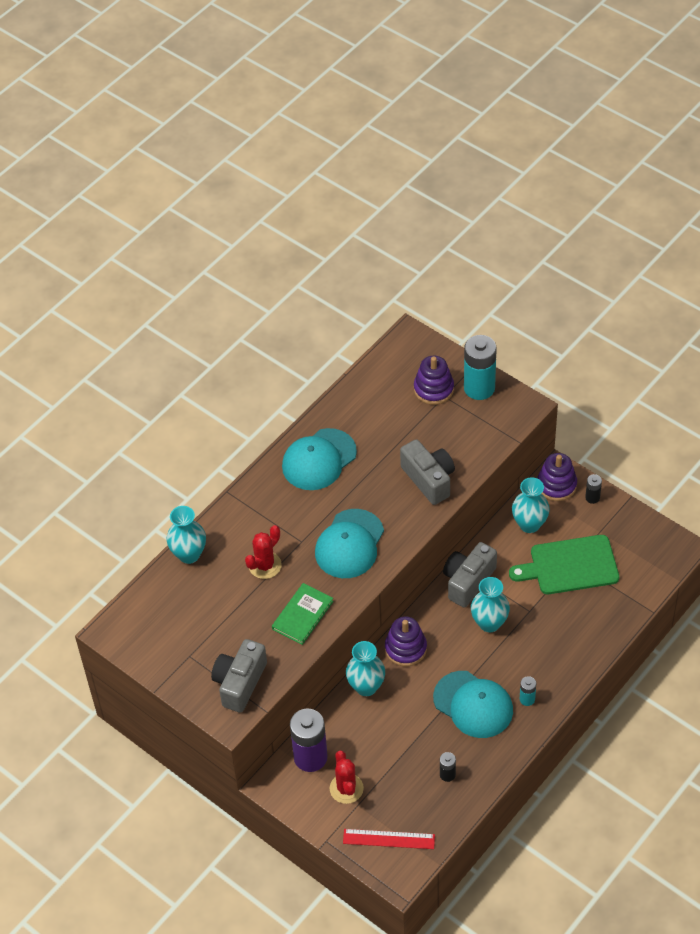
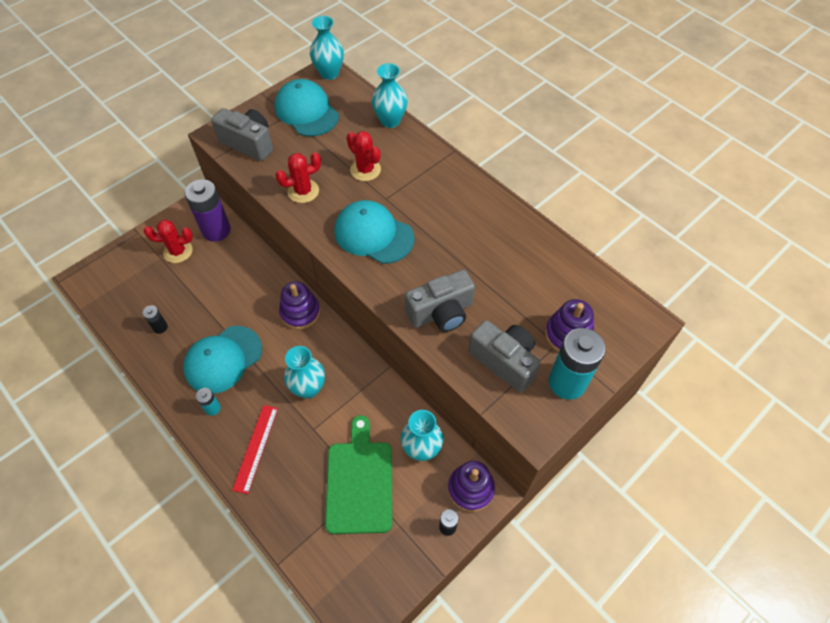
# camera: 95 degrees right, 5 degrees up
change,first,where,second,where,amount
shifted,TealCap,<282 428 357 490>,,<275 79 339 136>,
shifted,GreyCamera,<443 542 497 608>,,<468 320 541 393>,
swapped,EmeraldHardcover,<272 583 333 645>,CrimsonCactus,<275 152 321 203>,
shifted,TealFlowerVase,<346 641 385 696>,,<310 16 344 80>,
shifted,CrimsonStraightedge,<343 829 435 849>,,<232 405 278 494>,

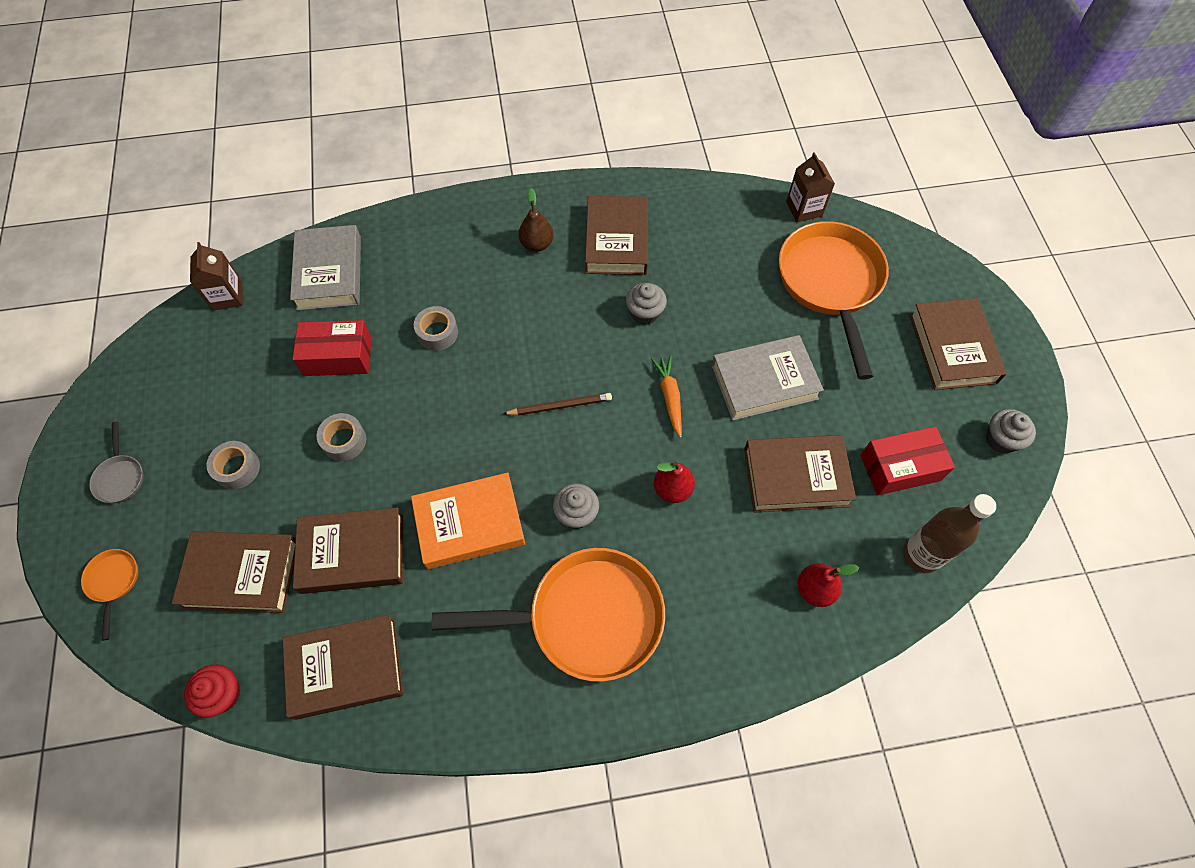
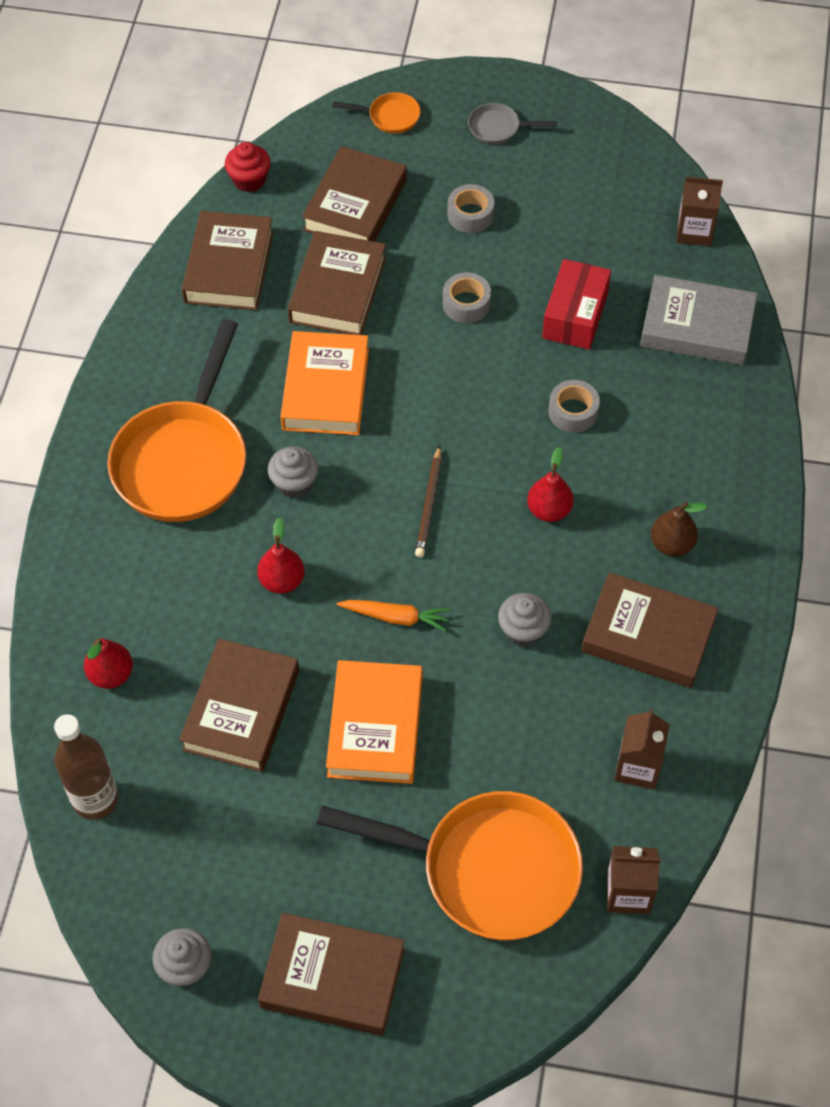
# camera: 110 degrees right, 5 degrees down
change,first,where,second,where,amount
repainted,GreyHardcover,<711 335 824 421>,OrangeColouredHardcover,<326 660 422 784>,
gone,CrimsonParcel,<860 426 955 496>,,,
new,,,CrimsonPearFruit,<527 447 574 522>,
new,,,RussetMilkCarton,<615 709 670 790>,

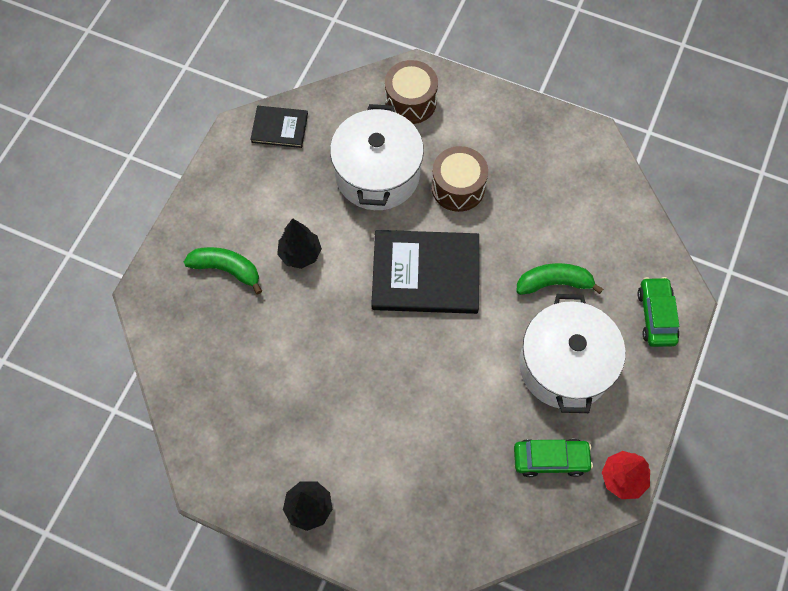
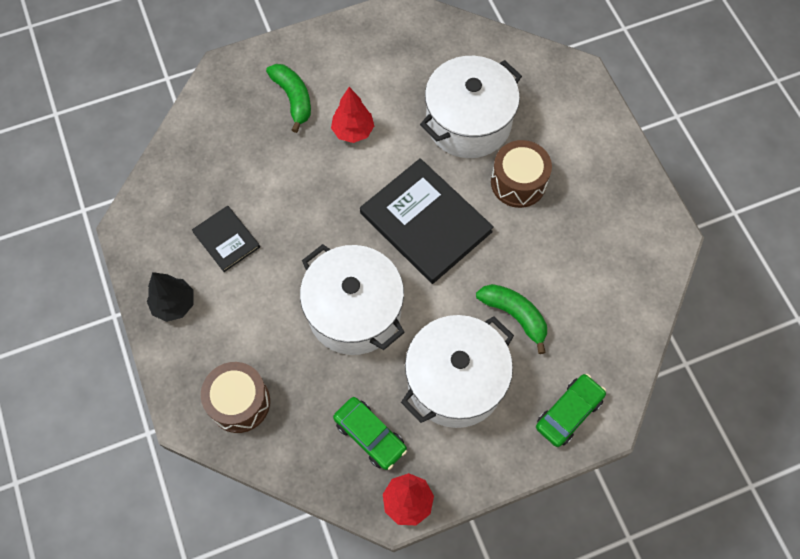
# camera: 45 degrees right, 0 degrees up
change,first,where,second,where,amount
shifted,RussetSnareDrum,<385 60 438 124>,,<201 362 270 433>,
shifted,EbonyHardcover,<250 106 308 148>,,<192 206 260 272>,
repainted,EbonyFirTree,<277 218 322 269>,CrimsonFirTree,<331 87 374 143>,
new,,,PureWhiteCookingPot,<300 244 405 355>,

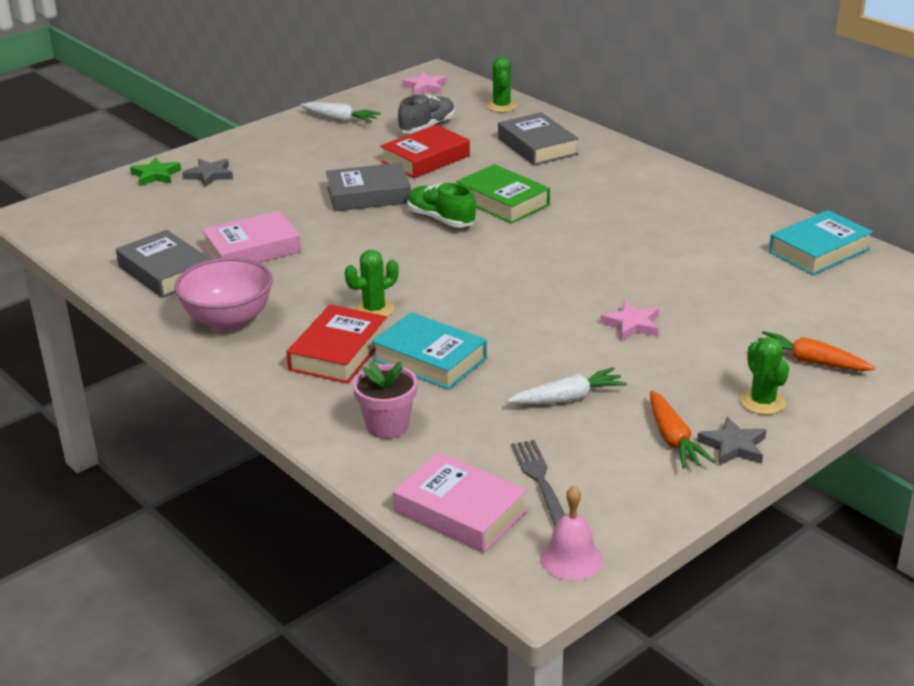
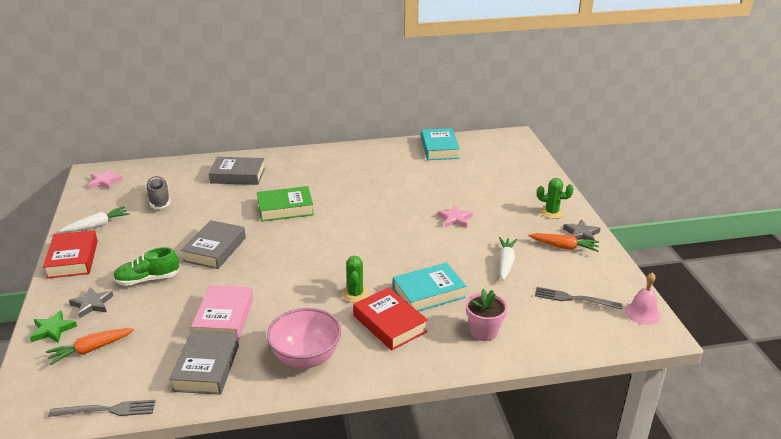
# camera: 60 degrees left, 0 degrees up
change,first,where,second,where,amount
gone,EmeraldCactus,<487 57 517 112>,,,
shifted,CrimsonHardcover,<380 125 470 178>,,<43 230 98 279>,
shifted,EmeraldSneaker,<407 183 476 227>,,<113 247 180 286>,
rotated,GreyHardcover,<116 230 211 298>,,<169 331 239 395>,75 degrees counterclockwise
shifted,OrangeColouredToyCarrot,<758 331 875 371>,,<46 328 134 365>,
gone,RosyHardcover,<393 452 527 553>,,,
new,,,GreyTableFork,<48 400 156 417>,

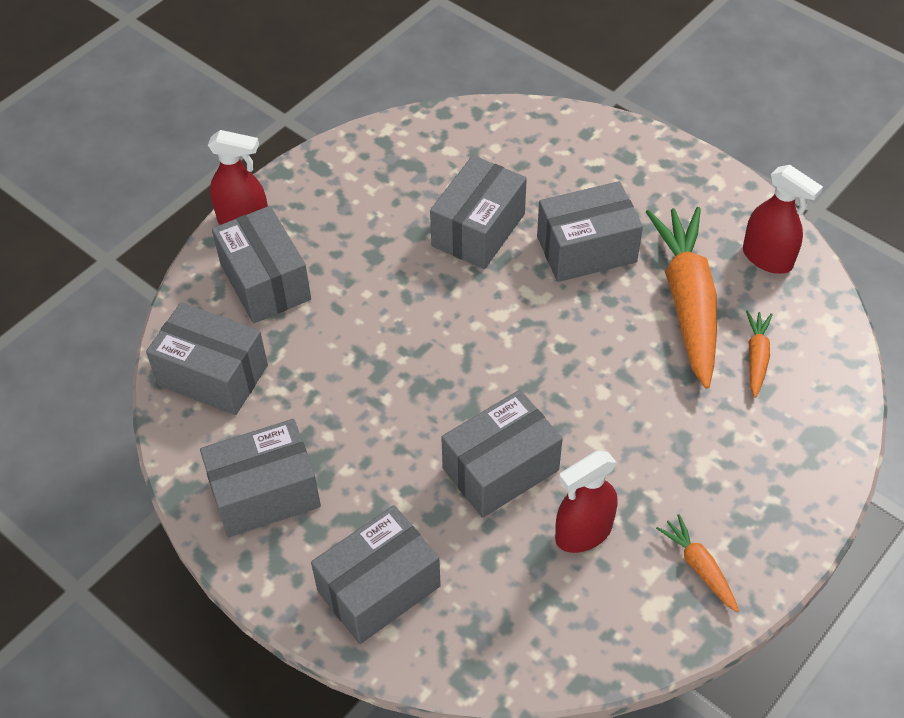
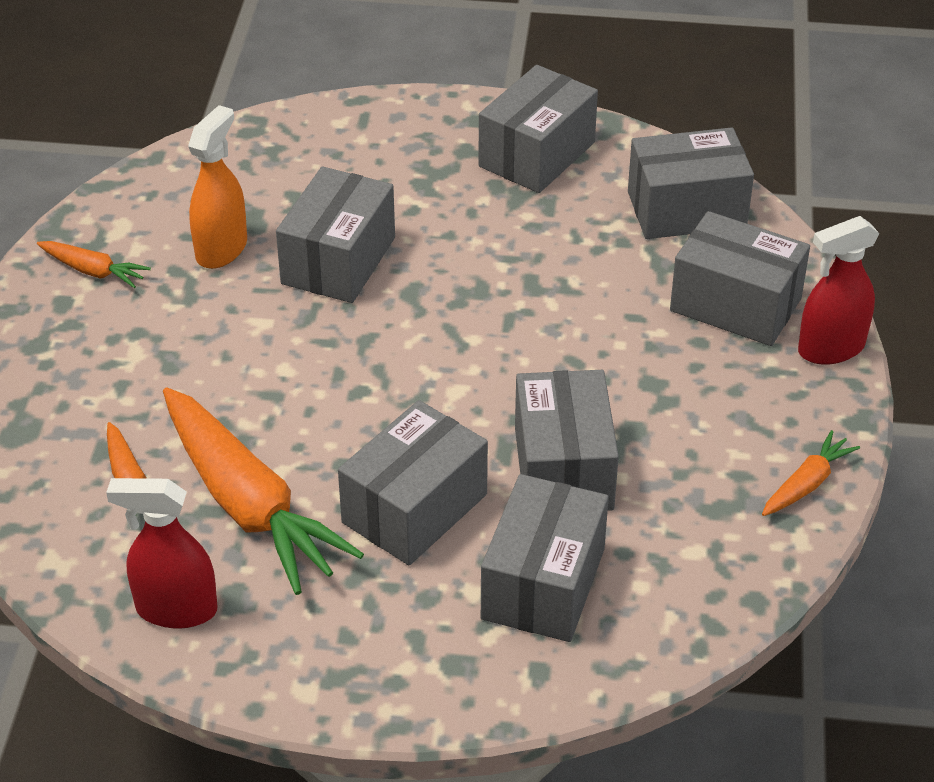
# camera: 145 degrees right, 10 degrees down
change,first,where,second,where,amount
repainted,CrimsonSprayBottle,<555 451 618 553>,OrangeColouredSprayBottle,<188 105 247 269>,
shifted,GreyParcel,<311 505 441 644>,,<481 474 609 642>,
new,,,OrangeColouredToyCarrot,<762 430 860 516>,

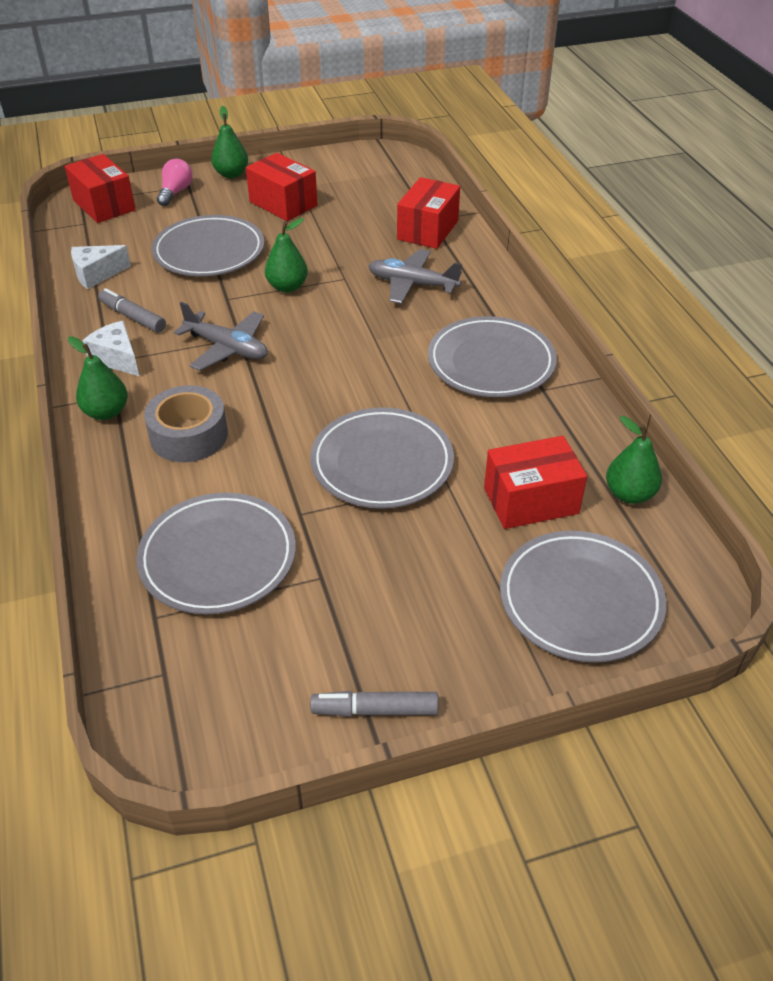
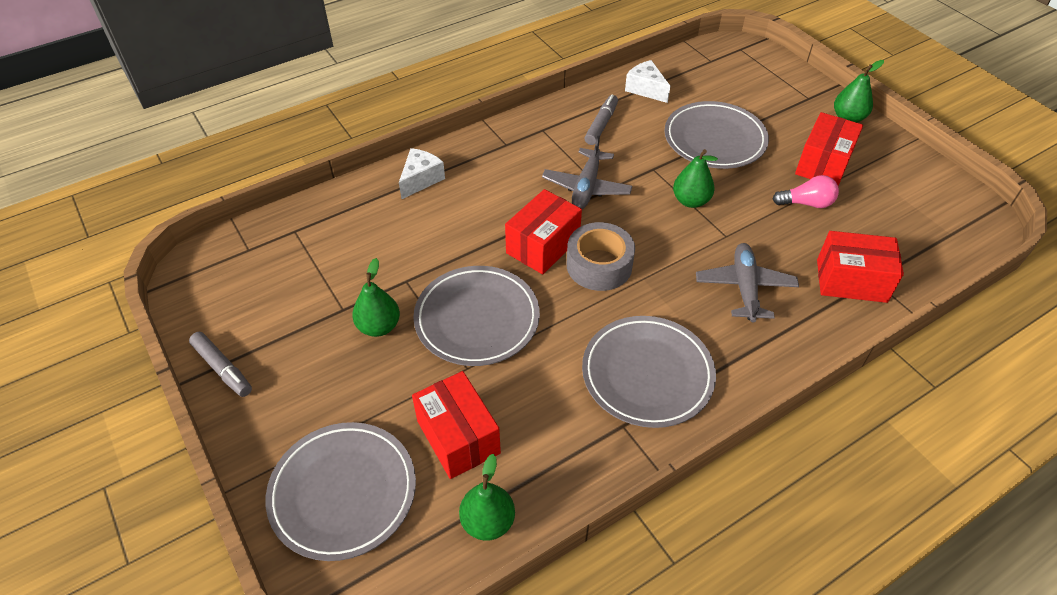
# camera: 75 degrees right, 5 degrees up
change,first,where,second,where,amount
shifted,CrimsonParcel,<65 154 136 223>,,<505 189 582 274>,
shifted,RosyBulb,<157 159 193 206>,,<773 175 839 208>,
shifted,PureWhiteCheeseWedge,<82 321 139 376>,,<399 148 445 199>,
shifted,EmeraldPearFruit,<68 336 128 420>,,<352 258 400 337>,
shifted,GreyRollOfTape,<144 385 228 462>,,<567 222 635 291>,
gone,GreyFlatDish,<136 493 296 614>,,,
rotated,GreyFeltPen,<310 691 438 717>,,<189 332 252 397>,150 degrees clockwise

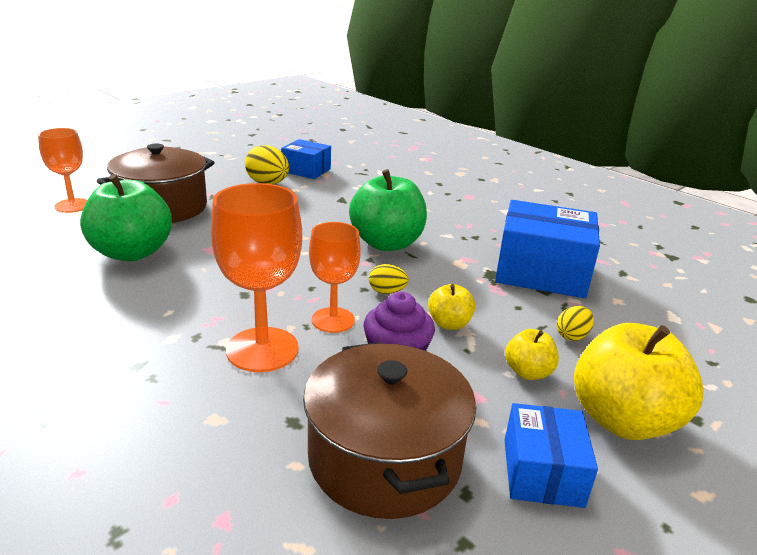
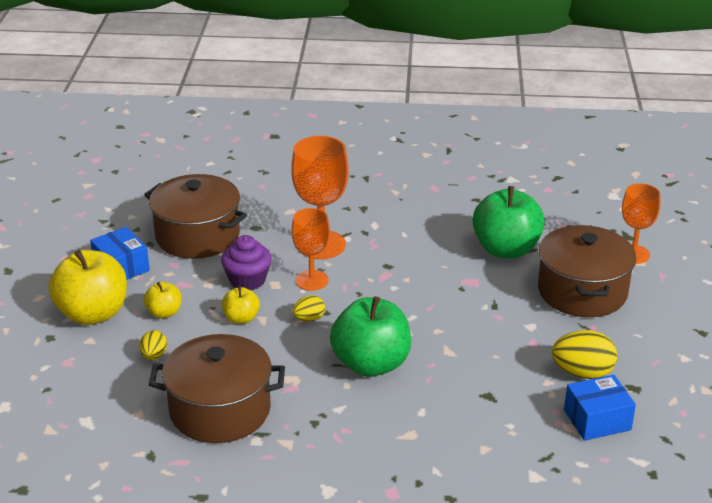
# camera: 140 degrees right, 5 degrees up
change,first,where,second,where,amount
swapped,BlueParcel,<495 200 600 298>,RussetCookingPot,<149 334 285 443>,

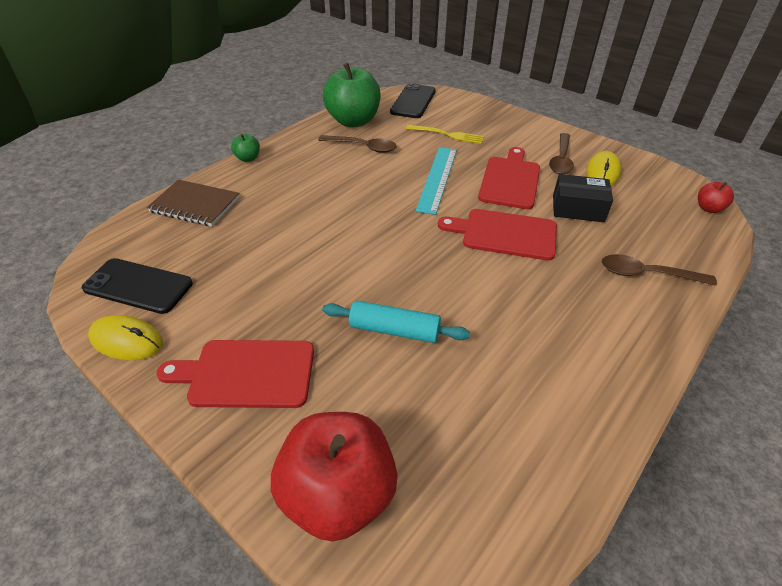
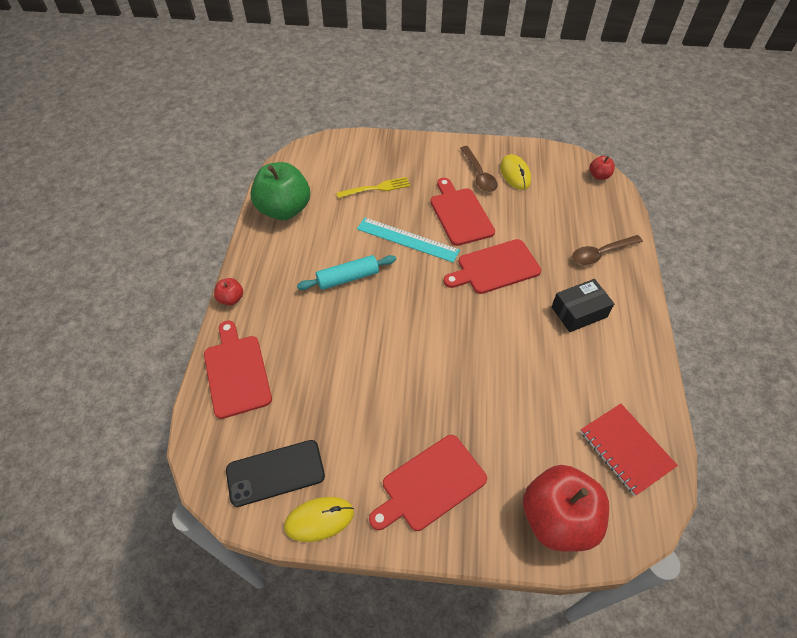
# camera: 35 degrees left, 10 degrees up
change,first,where,second,where,amount
gone,EbonyPhone,<390 83 436 118>,,,
repainted,EmeraldToyApple,<231 134 260 162>,CrimsonToyApple,<214 278 243 305>,
gone,RussetTablespoon,<318 135 397 153>,,,
rotated,TealStraightedge,<415 147 457 215>,,<357 217 460 263>,45 degrees counterclockwise
shifted,EbonyParcel,<553 174 613 222>,,<551 279 614 332>,
swapped,RussetNotepad,<147 179 240 226>,CrimsonChoppingBoard,<204 321 272 419>,
shifted,TealPastryRoller,<322 300 470 343>,,<297 255 396 290>,
new,,,CrimsonNotepad,<580 404 678 496>,

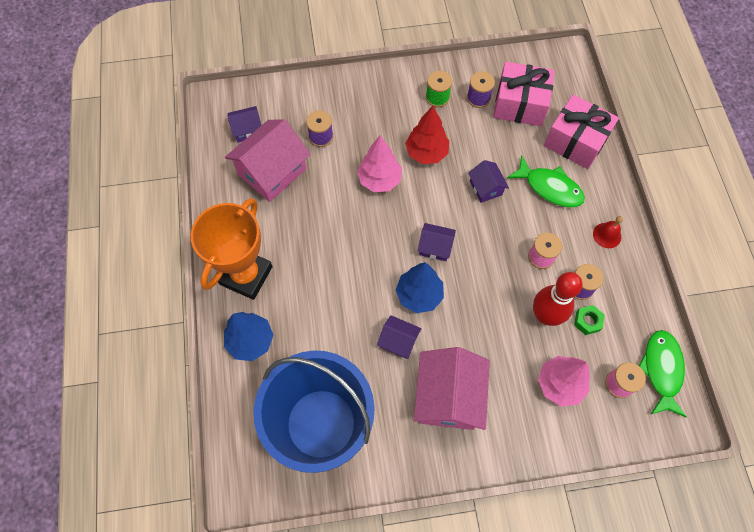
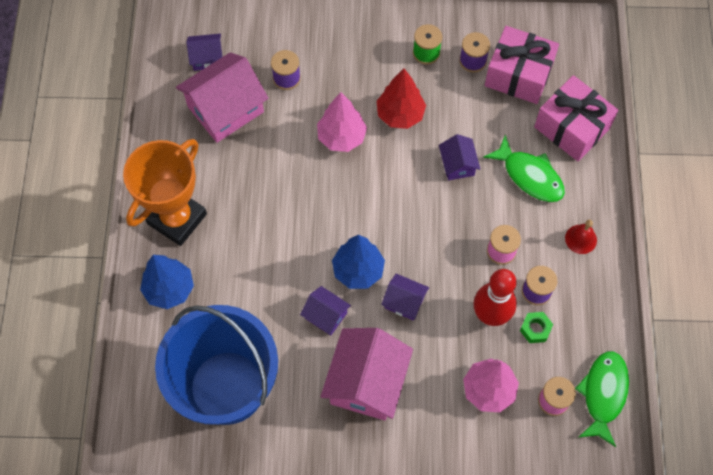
# camera: 10 degrees right, 0 degrees up
change,first,where,second,where,amount
shifted,VioletHouse,<418 223 456 261>,,<381 274 429 321>,

